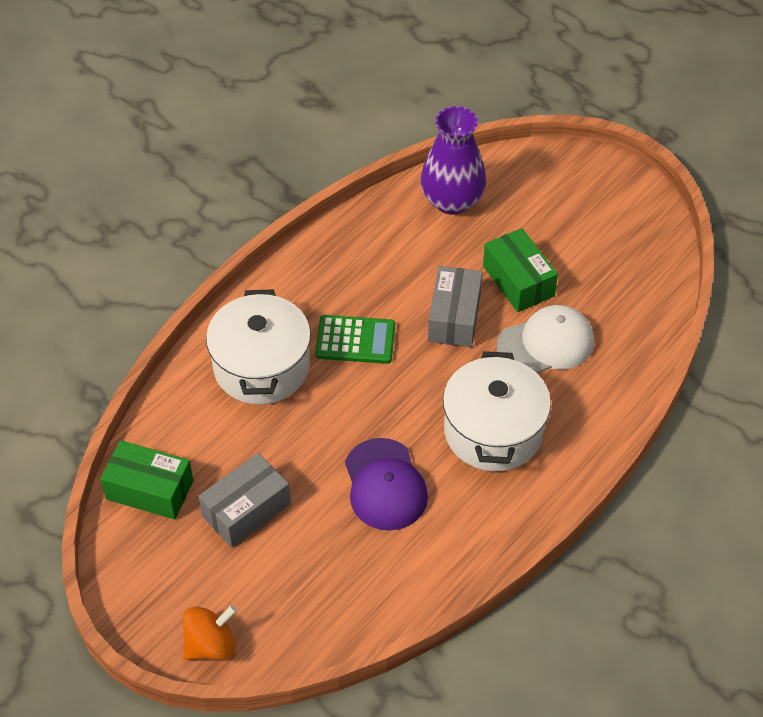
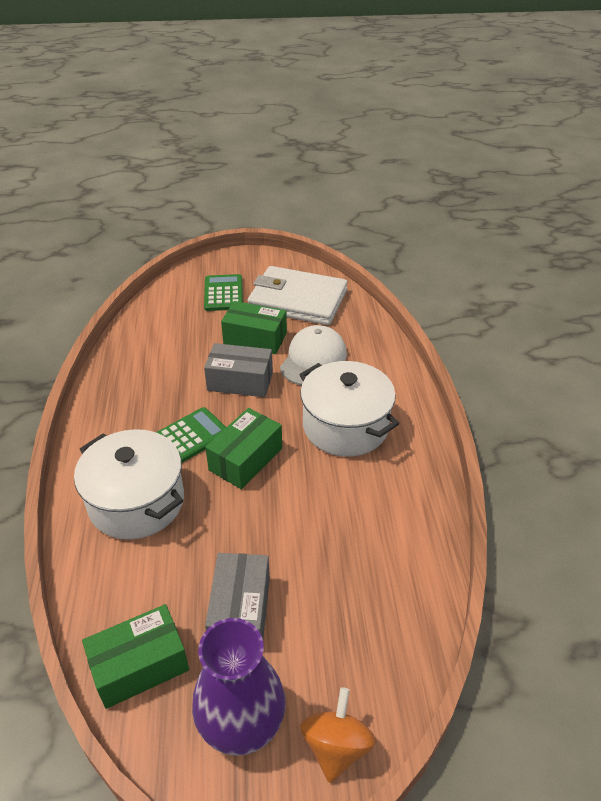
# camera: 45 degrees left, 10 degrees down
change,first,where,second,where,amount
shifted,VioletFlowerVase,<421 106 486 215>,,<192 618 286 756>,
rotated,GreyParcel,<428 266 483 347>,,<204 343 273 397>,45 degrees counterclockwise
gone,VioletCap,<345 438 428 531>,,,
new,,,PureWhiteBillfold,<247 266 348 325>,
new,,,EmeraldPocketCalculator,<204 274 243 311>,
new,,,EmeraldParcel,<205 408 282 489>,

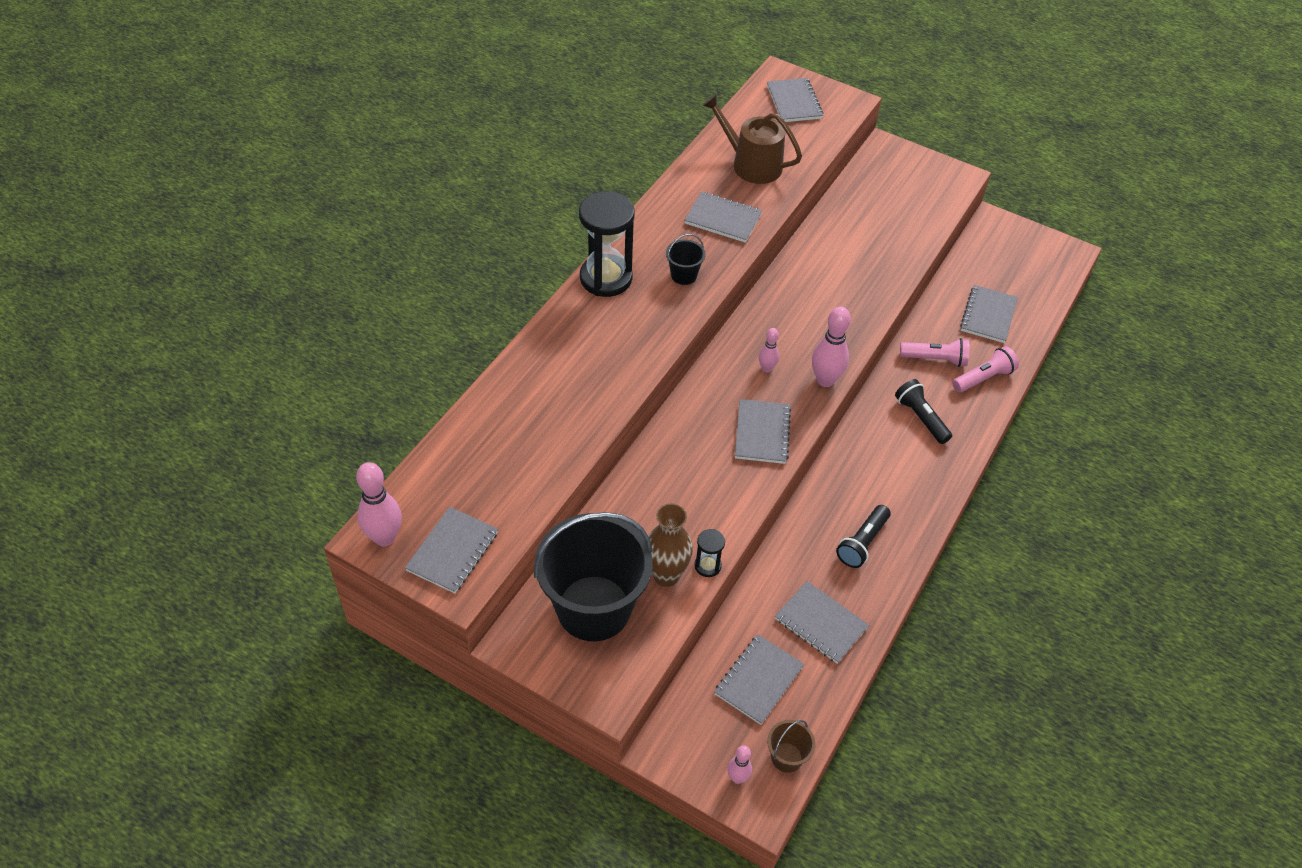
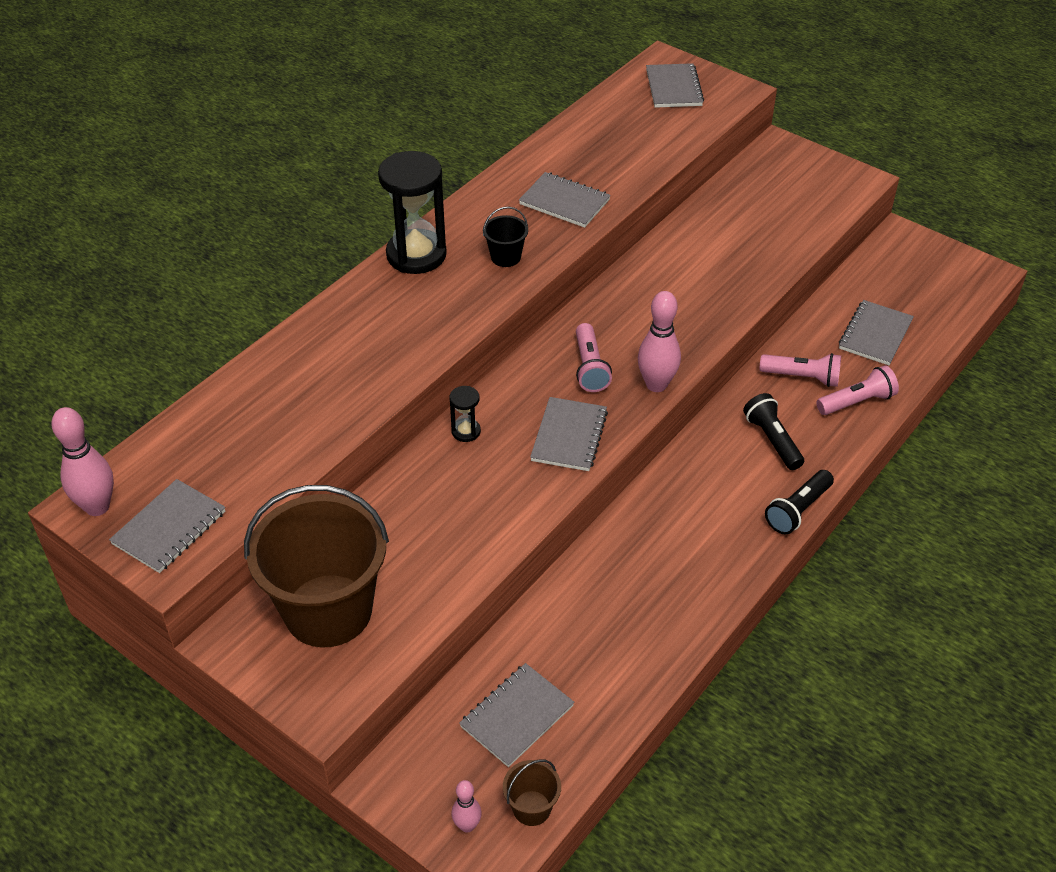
# camera: 10 degrees right, 5 degrees down
change,first,where,second,where,amount
gone,RussetWateringPot,<702 94 802 184>,,,
swapped,RosyBowlingPin,<759 328 779 372>,RosyFlashlight,<576 323 612 392>,
gone,RussetFlowerVase,<648 503 693 587>,,,
shifted,EbonyFlashlight,<836 505 891 568>,,<765 470 834 535>,
repainted,EbonyPail,<534 512 653 641>,RussetPail,<244 485 389 647>,
shifted,EbonySandTimer,<694 529 725 577>,,<449 386 481 442>,
gone,GreyNotepad,<775 581 869 664>,,,

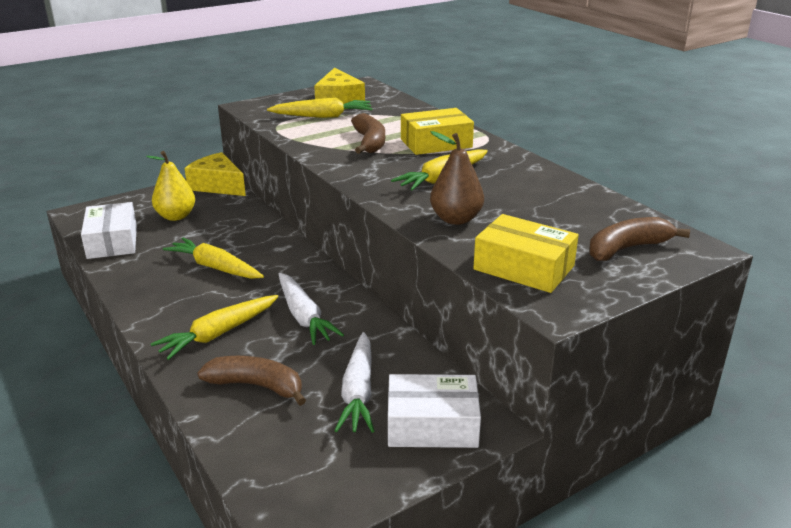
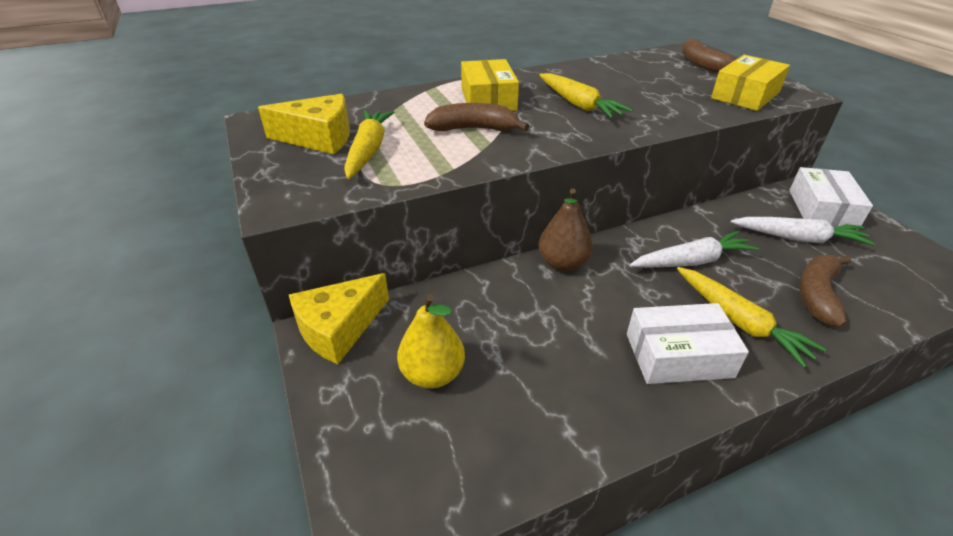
# camera: 80 degrees left, 10 degrees up
change,first,where,second,where,amount
shifted,RussetPearFruit,<430 131 484 225>,,<539 189 593 271>,
shifted,PureWhiteParcel,<81 202 137 259>,,<627 303 749 384>,
gone,GoldenToyCarrot,<163 238 264 279>,,,

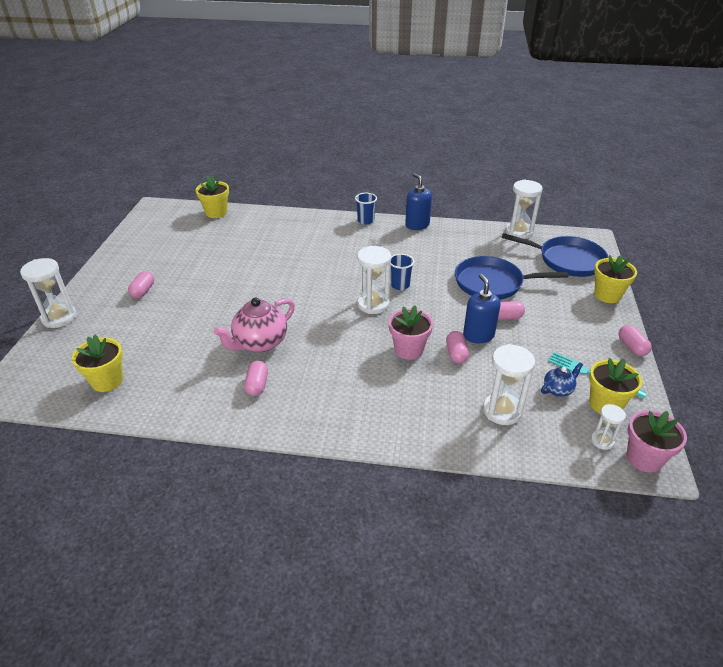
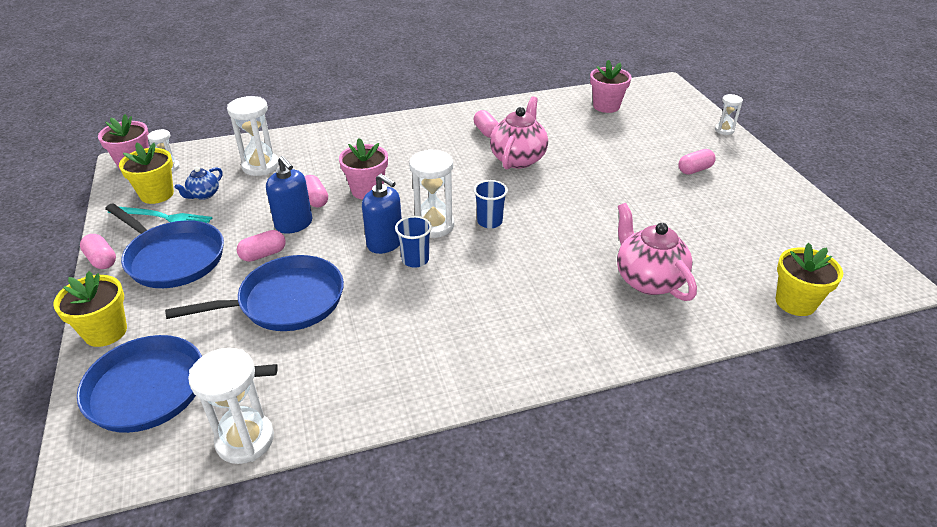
# camera: 155 degrees right, 0 degrees up
change,first,where,second,where,amount
shifted,BlueSoapPump,<405 173 432 230>,,<362 174 402 254>,
shifted,BlueCup,<355 193 377 224>,,<474 180 508 228>,
scaled,PureWhiteSandTimer,<20 258 77 328>,,<715 94 743 135>,x0.56
rotated,RosyPillShape,<128 271 154 298>,,<678 149 716 175>,75 degrees clockwise
repainted,GoldenPlantPot,<72 335 123 392>,RosyPlantPot,<590 60 632 113>,
new,,,BluePan,<105 203 224 288>,
new,,,RosyChinaTeapot,<617 203 697 301>,

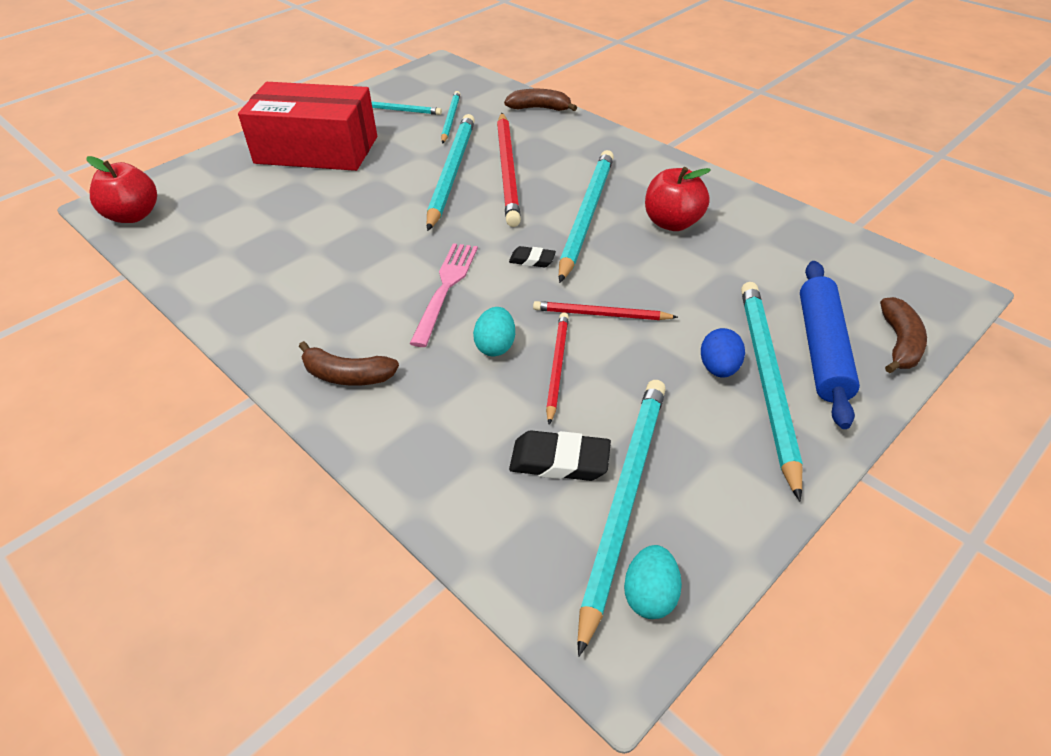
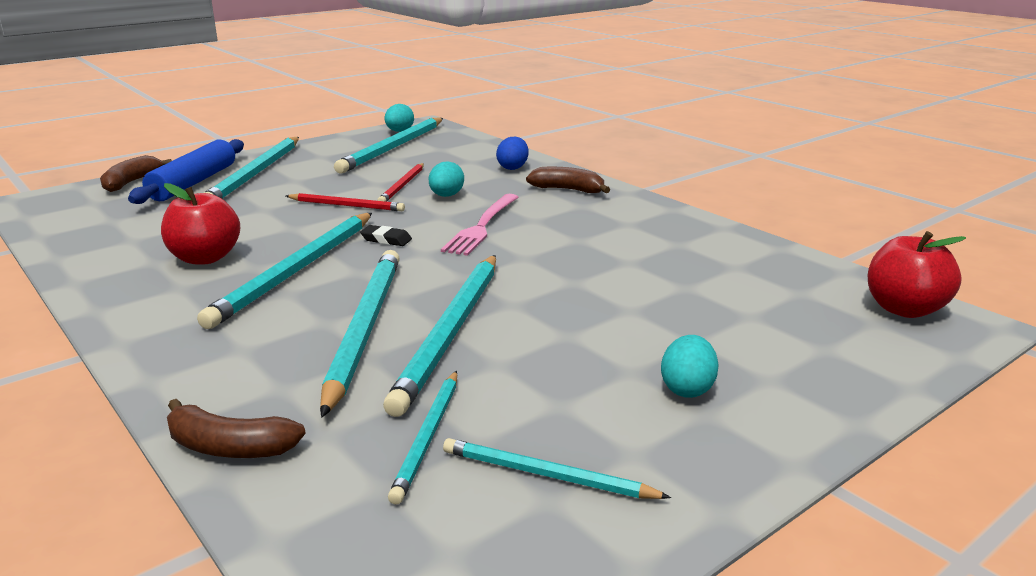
# camera: 175 degrees left, 20 degrees down
change,first,where,second,where,amount
swapped,CrimsonParcel,<238 82 377 171>,TealEgg,<661 335 719 398>,
repainted,CrimsonLeadPencil,<497 113 521 227>,TealLeadPencil,<320 250 400 417>,
shifted,BlueEgg,<701 328 745 377>,,<496 137 529 170>,
gone,EbonyPencilEraser,<509 430 611 481>,,,

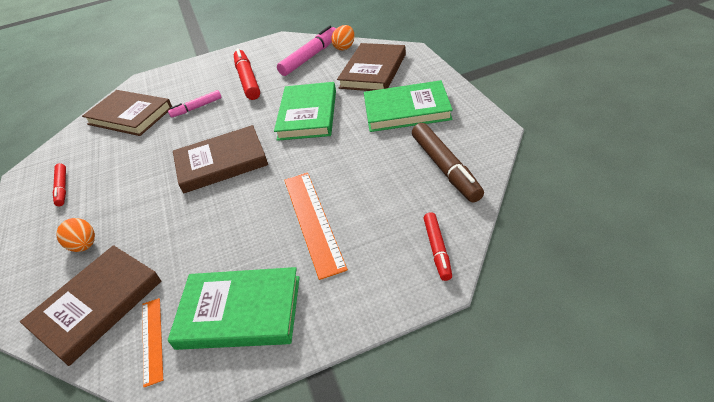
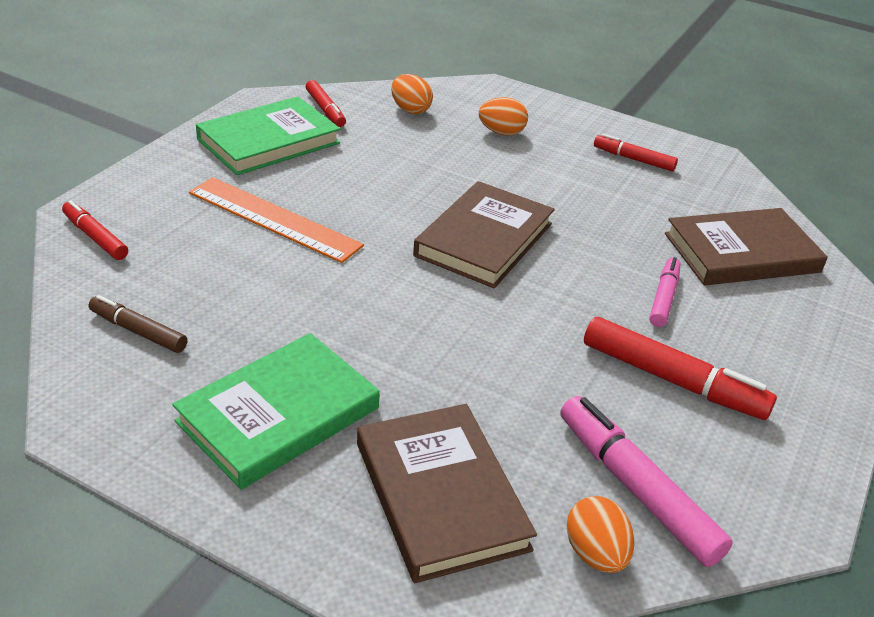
# camera: 130 degrees right, 5 degrees down
change,first,where,second,where,amount
rotated,RosyFeltPen,<277 26 336 76>,,<560 396 733 567>,150 degrees clockwise
gone,EmeraldHardcover,<274 82 336 141>,,,
scaled,RussetFeltPen,<412 123 484 202>,,<89 295 188 353>,x0.59
swapped,RussetHardcover,<20 245 161 366>,OrangeColouredEgg,<391 74 433 114>,
swapped,OrangeColouredStraightedge,<142 298 163 387>,CrimsonFeltPen,<306 80 346 127>,

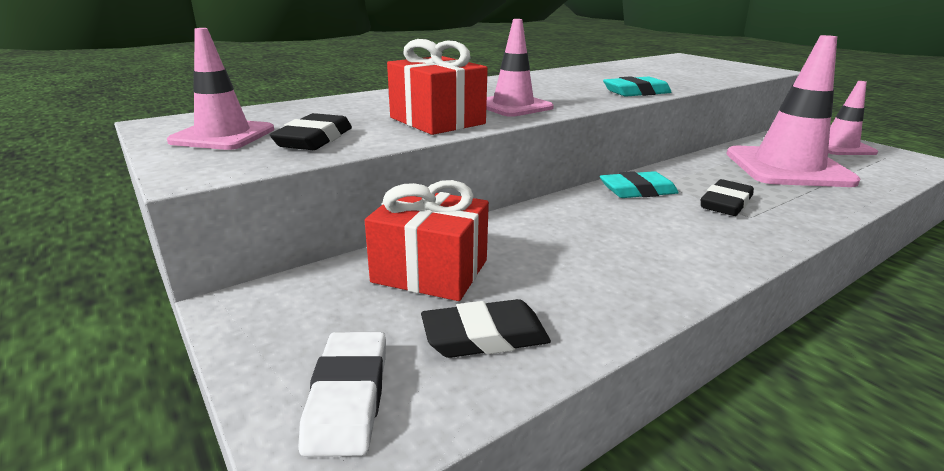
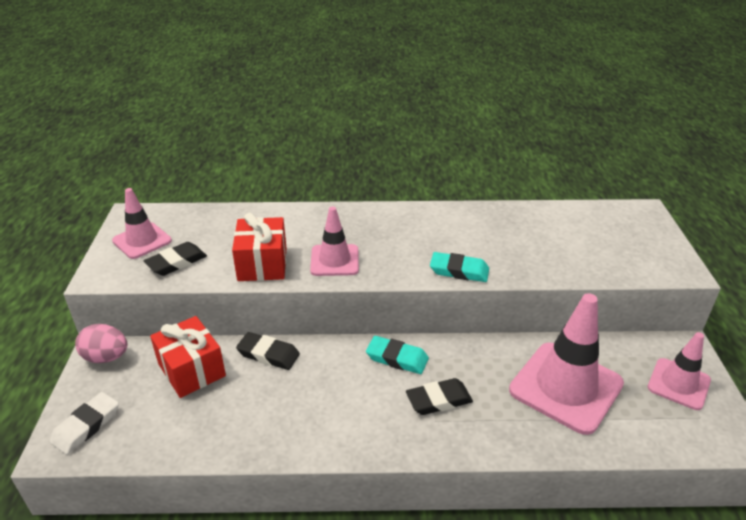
# camera: 35 degrees right, 10 degrees up
change,first,where,second,where,amount
shifted,EbonyPencilEraser,<421 299 551 358>,,<236 332 300 370>,
new,,,RosyEgg,<75 324 127 363>,

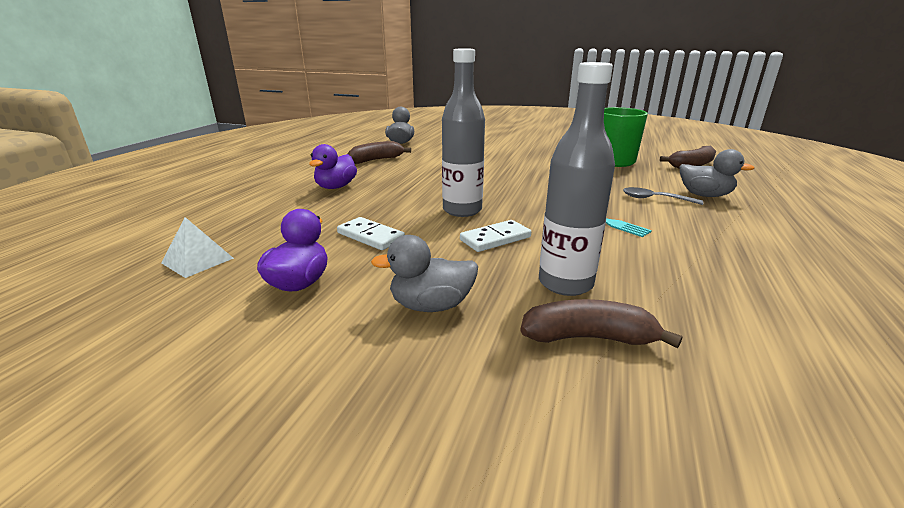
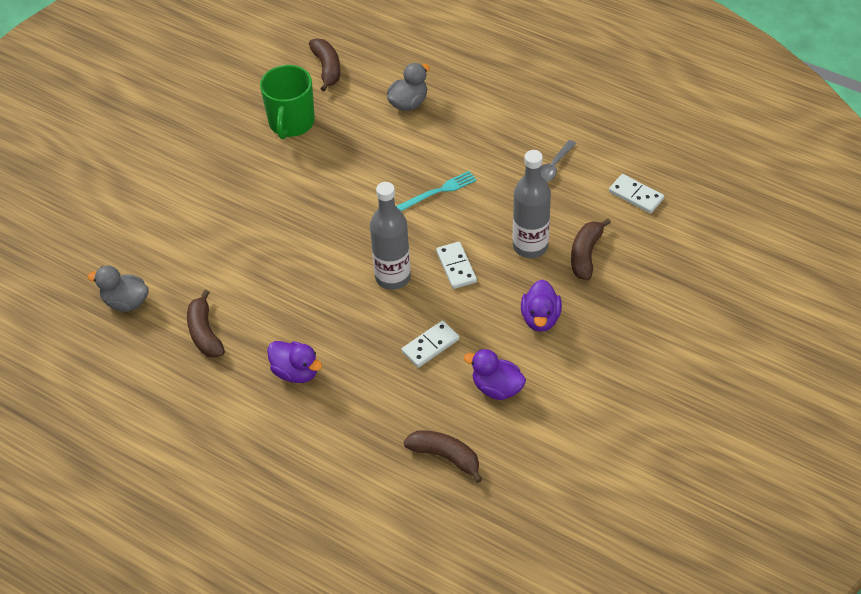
# camera: 75 degrees left, 25 degrees up
change,first,where,second,where,amount
shifted,GreyTablespoon,<623 187 703 205>,,<541 140 576 182>,
swapped,PureWhiteSolidPyramid,<162 217 234 278>,RussetToyBanana,<404 431 483 483>,
repainted,GreyDuck,<371 235 478 312>,VioletDuck,<521 279 562 332>,
new,,,PureWhiteDominoPiece,<609 174 664 213>,

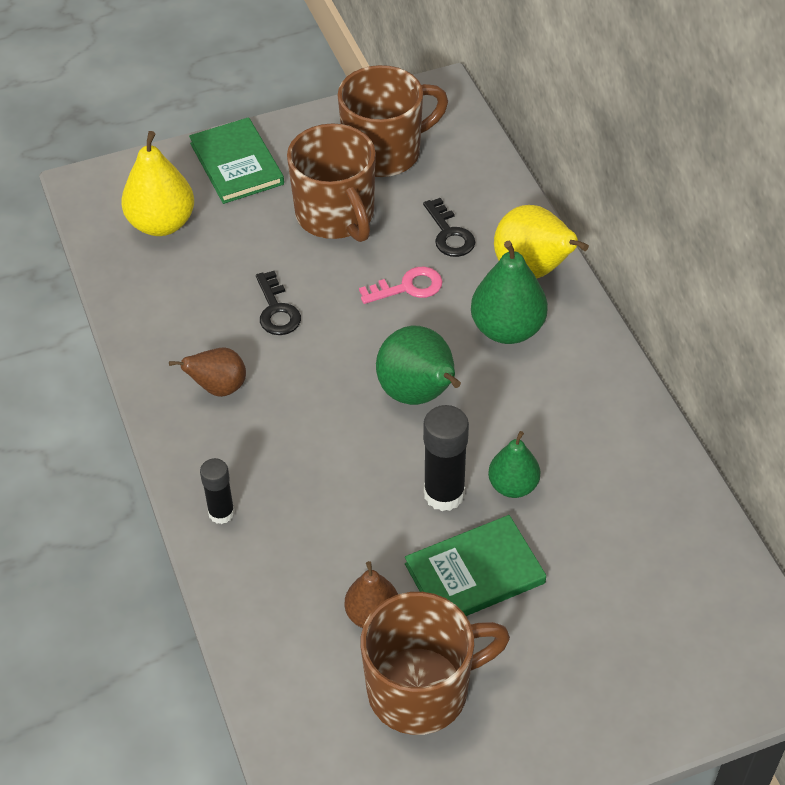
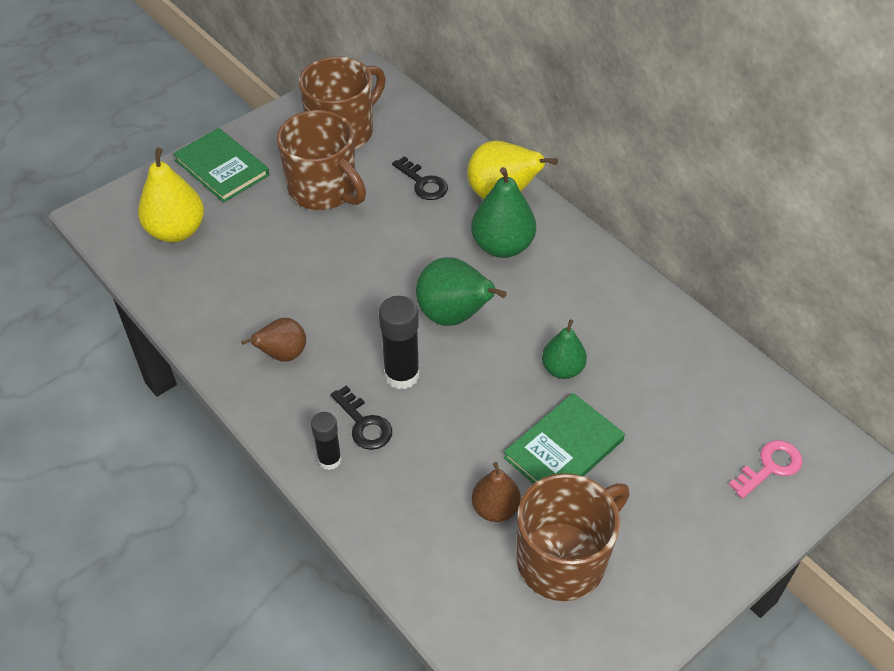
# camera: 20 degrees left, 0 degrees up
change,first,where,second,where,amount
shifted,RosyKey,<359 267 443 304>,,<729 440 802 499>,
shifted,EbonyKey,<256 271 301 335>,,<331 385 392 450>,
shifted,EbonyGlue,<423 405 469 511>,,<379 296 419 389>,

